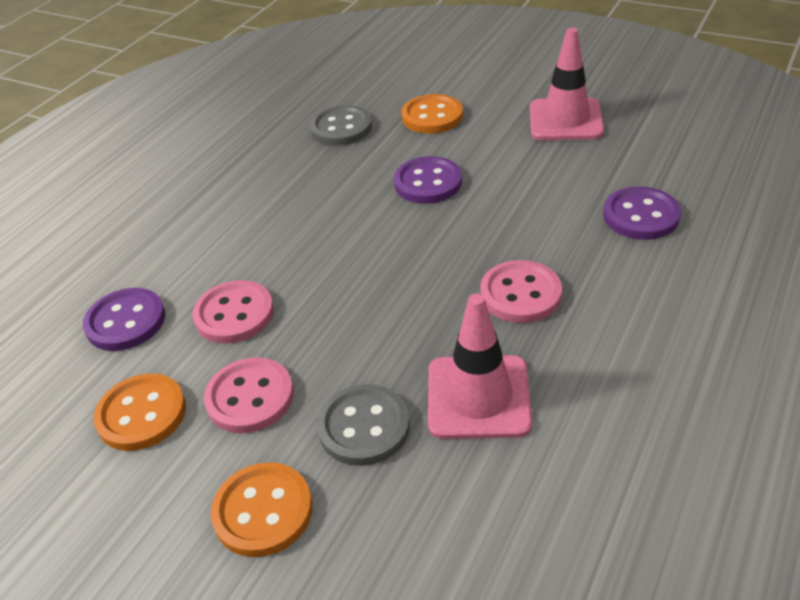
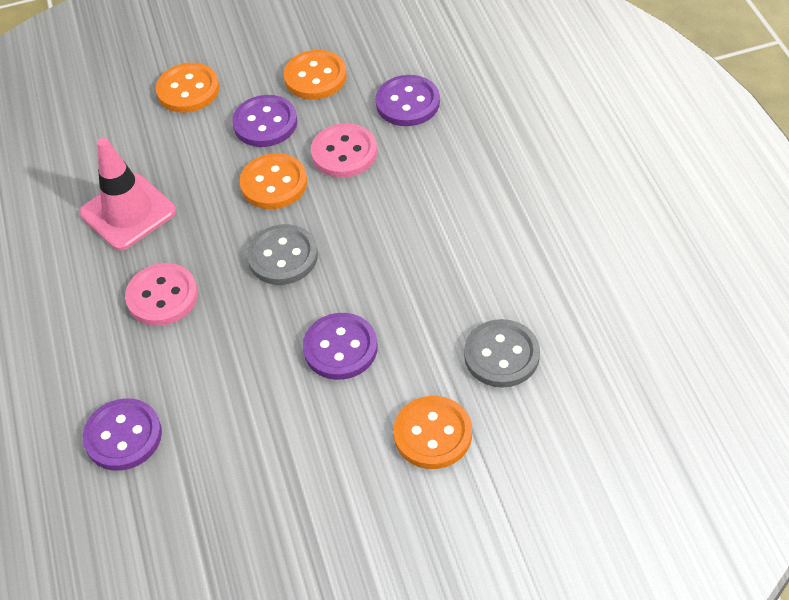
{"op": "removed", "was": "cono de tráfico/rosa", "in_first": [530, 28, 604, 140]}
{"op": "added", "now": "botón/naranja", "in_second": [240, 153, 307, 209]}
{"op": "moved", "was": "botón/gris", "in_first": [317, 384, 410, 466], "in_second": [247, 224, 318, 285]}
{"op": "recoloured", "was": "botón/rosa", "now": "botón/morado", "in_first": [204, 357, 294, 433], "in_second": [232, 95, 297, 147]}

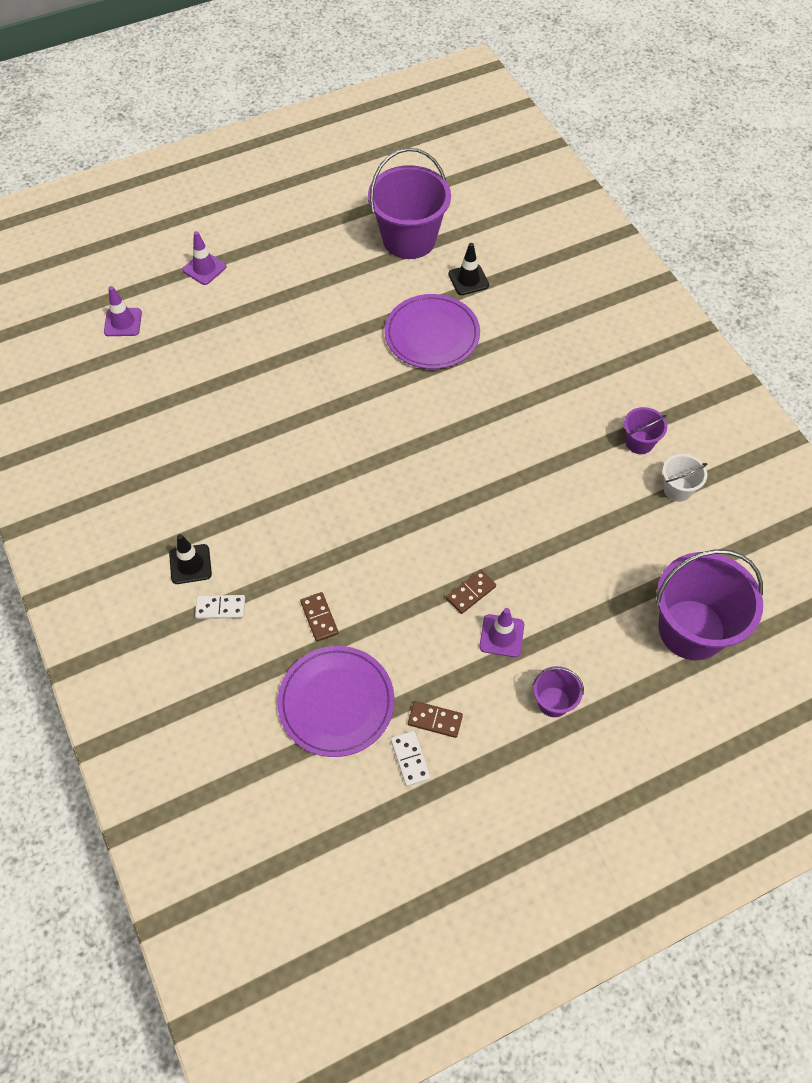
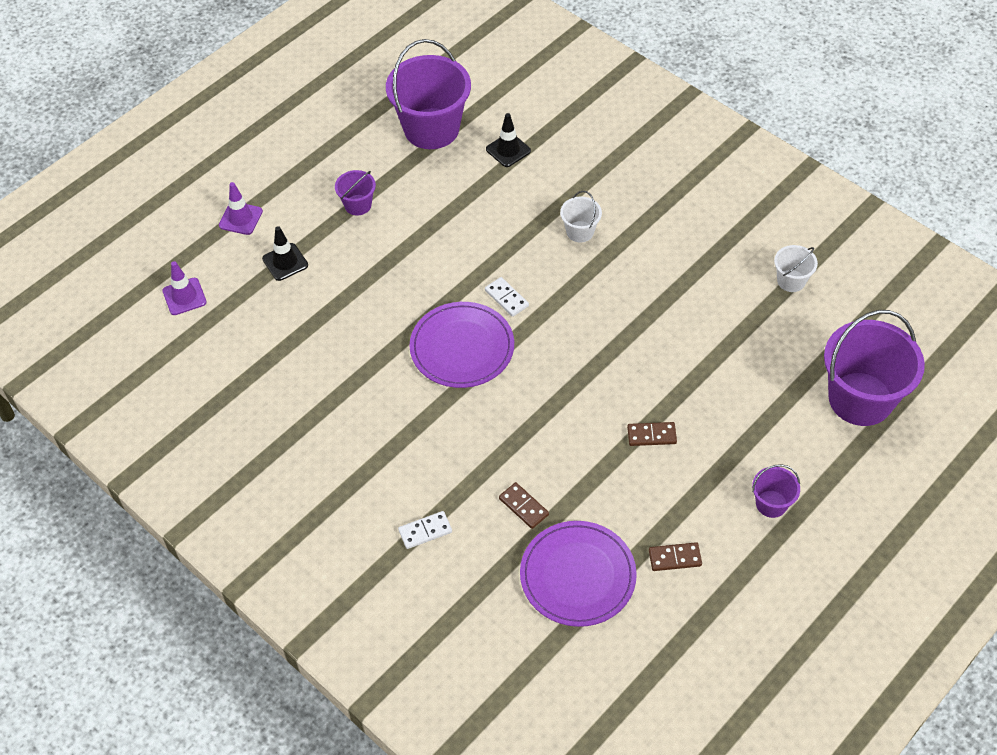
{"op": "removed", "was": "cono de tráfico/morado", "in_first": [479, 608, 524, 657]}
{"op": "added", "now": "balde/blanco", "in_second": [560, 191, 602, 243]}
{"op": "moved", "was": "cono de tráfico/negro", "in_first": [169, 534, 212, 584], "in_second": [262, 226, 308, 281]}
{"op": "moved", "was": "plato/morado", "in_first": [384, 294, 480, 369], "in_second": [410, 302, 514, 388]}
{"op": "moved", "was": "ficha de dominó/blanco", "in_first": [391, 730, 430, 786], "in_second": [485, 277, 529, 317]}
{"op": "moved", "was": "balde/morado", "in_first": [624, 407, 667, 454], "in_second": [335, 170, 376, 216]}
{"op": "turned", "was": "ficha de dominó/marrón", "in_first": [446, 569, 496, 614], "in_second": [627, 422, 677, 446], "clockwise": 60}

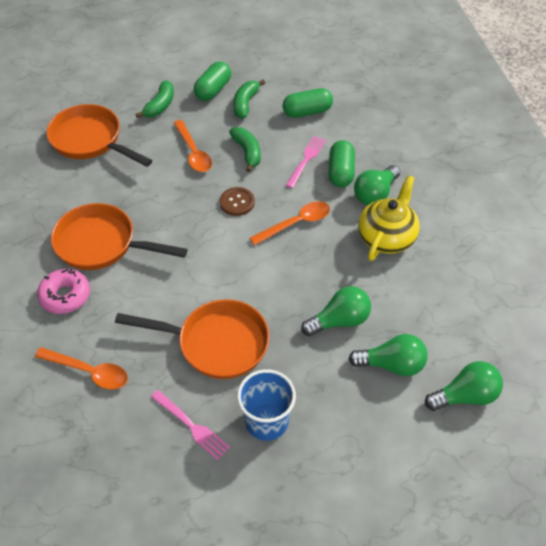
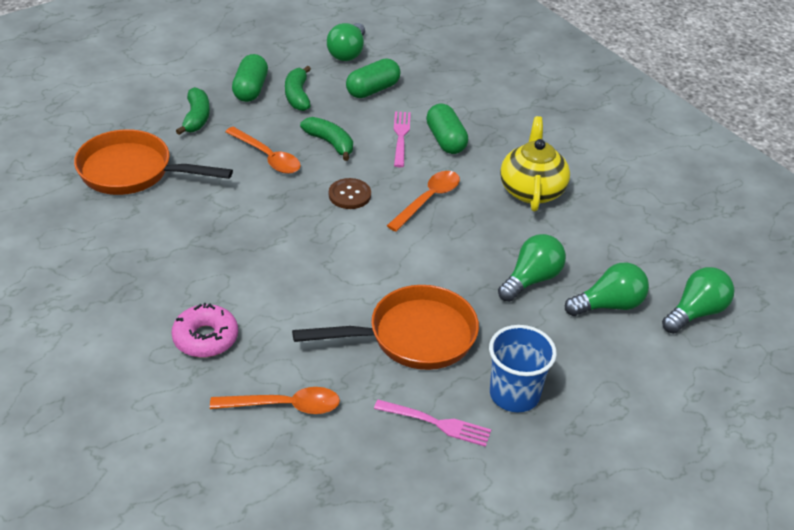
{"op": "removed", "was": "sartén/naranja", "in_first": [51, 203, 188, 270]}
{"op": "moved", "was": "bombilla/verde", "in_first": [354, 165, 400, 205], "in_second": [327, 23, 365, 61]}

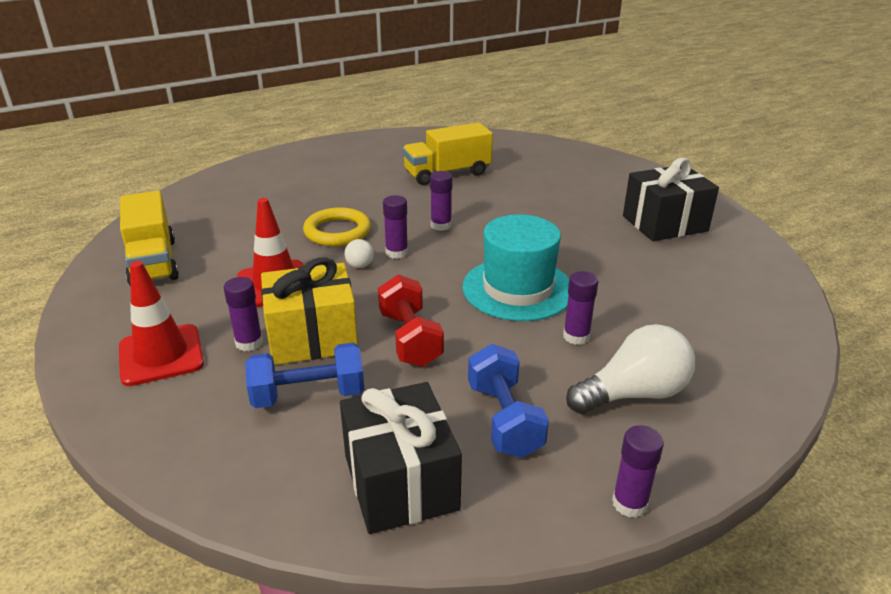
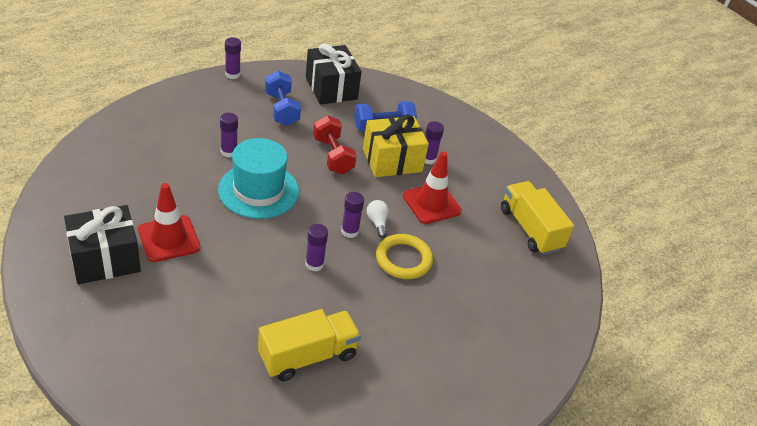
{"op": "removed", "was": "bombilla/blanco", "in_first": [566, 324, 695, 414]}
{"op": "moved", "was": "cono de tráfico/rojo", "in_first": [119, 261, 204, 386], "in_second": [138, 183, 200, 262]}

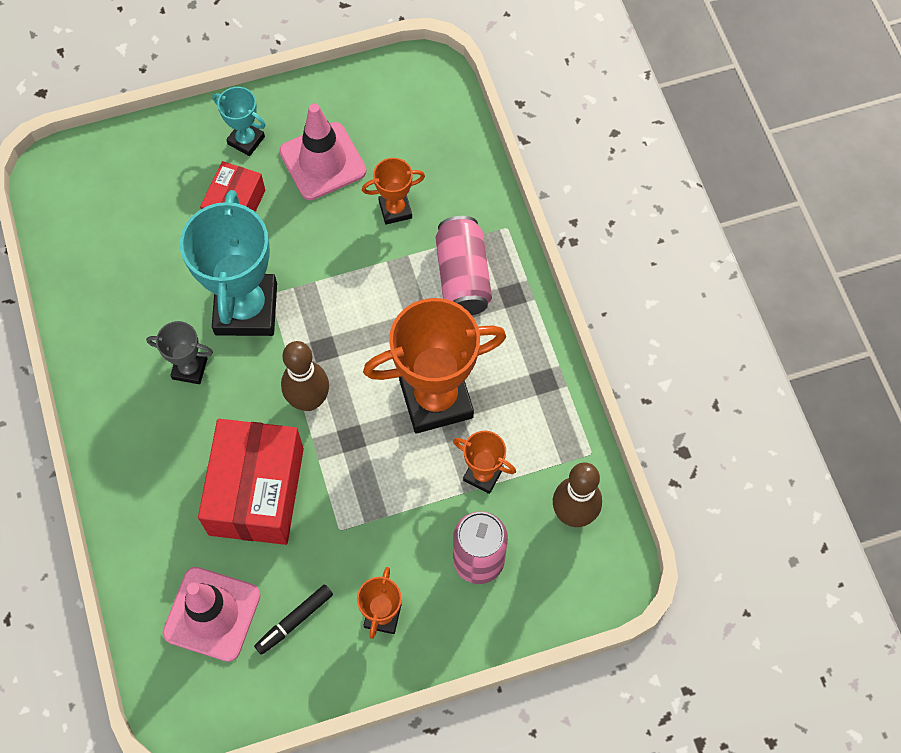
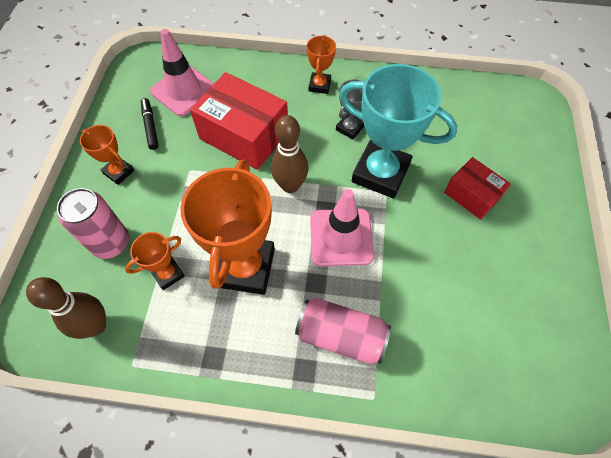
{"op": "removed", "was": "trofeo/turquesa", "in_first": [212, 87, 266, 156]}
{"op": "moved", "was": "cono de tráfico/rosa", "in_first": [279, 103, 367, 200], "in_second": [310, 189, 374, 267]}
{"op": "moved", "was": "trofeo/naranja", "in_first": [362, 158, 425, 225], "in_second": [307, 35, 336, 94]}

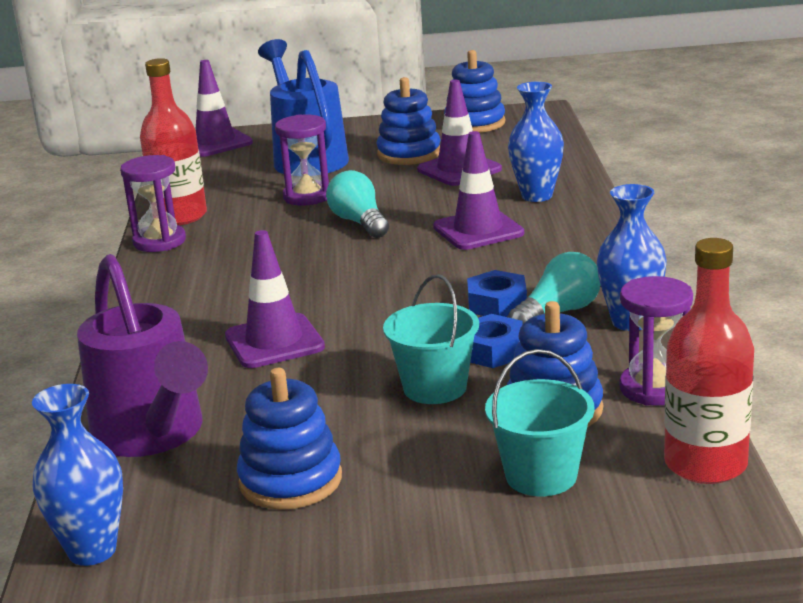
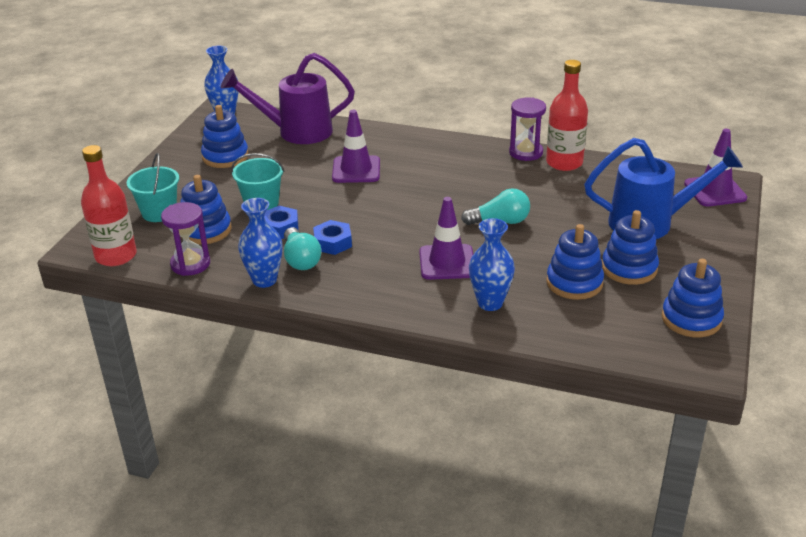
{"op": "removed", "was": "reloj de arena/morado", "in_first": [275, 114, 329, 206]}
{"op": "replaced", "was": "cono de tráfico/morado", "now": "juguete apilable/azul", "in_first": [417, 80, 502, 186], "in_second": [546, 224, 604, 300]}

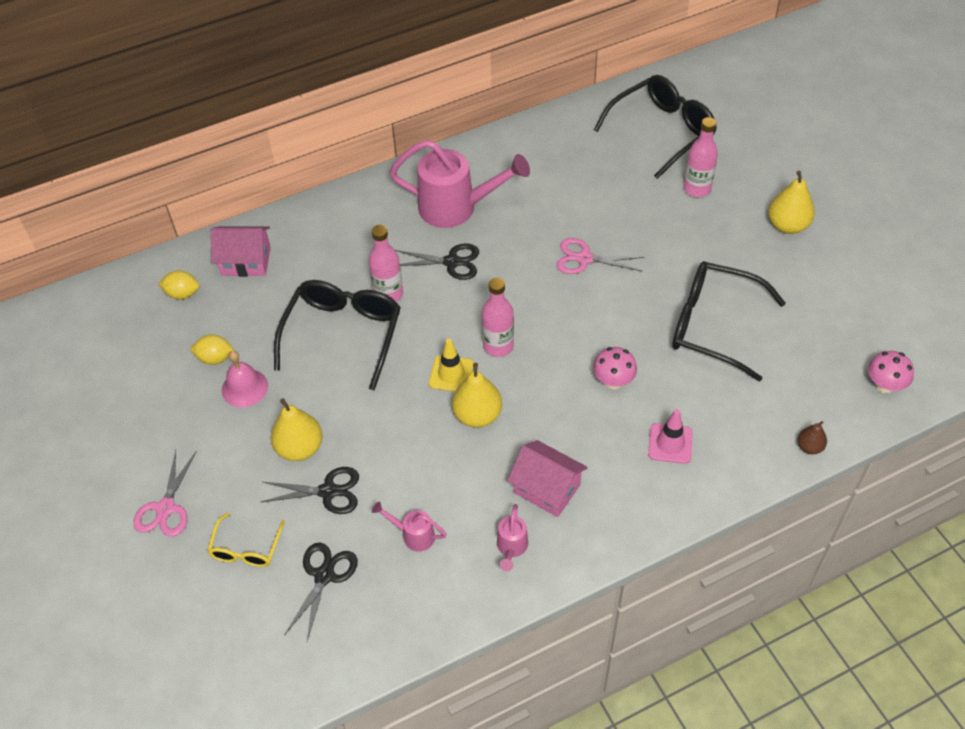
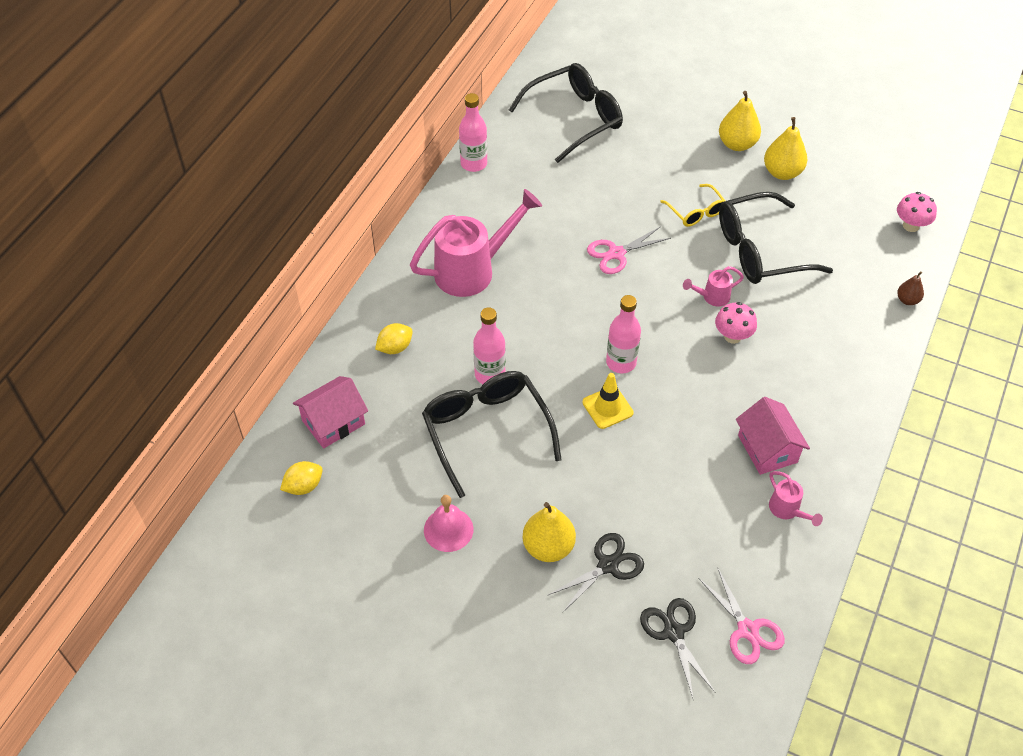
{"op": "removed", "was": "tijeras/negro", "in_first": [395, 243, 479, 280]}
{"op": "removed", "was": "cono de tráfico/rosa", "in_first": [648, 409, 693, 464]}
{"op": "moved", "was": "tijeras/rosa", "in_first": [133, 450, 196, 537], "in_second": [698, 567, 785, 664]}
{"op": "moved", "was": "limón/amarillo", "in_first": [190, 334, 233, 365], "in_second": [375, 323, 413, 354]}
{"op": "moved", "was": "gafas/amarillo", "in_first": [207, 512, 285, 567], "in_second": [660, 184, 725, 227]}
{"op": "moved", "was": "regadera/rosa", "in_first": [372, 502, 447, 551], "in_second": [683, 266, 744, 306]}
{"op": "moved", "was": "pera/amarillo", "in_first": [452, 363, 502, 428], "in_second": [764, 117, 807, 180]}
{"op": "moved", "was": "botella/rosa", "in_first": [683, 117, 718, 197], "in_second": [459, 93, 487, 172]}
{"op": "turned", "was": "casa/rosa", "in_first": [507, 440, 588, 517], "in_second": [736, 397, 810, 475], "clockwise": 75}
{"op": "turned", "was": "gafas/negro", "in_first": [594, 75, 717, 179], "in_second": [509, 63, 623, 163], "clockwise": 45}

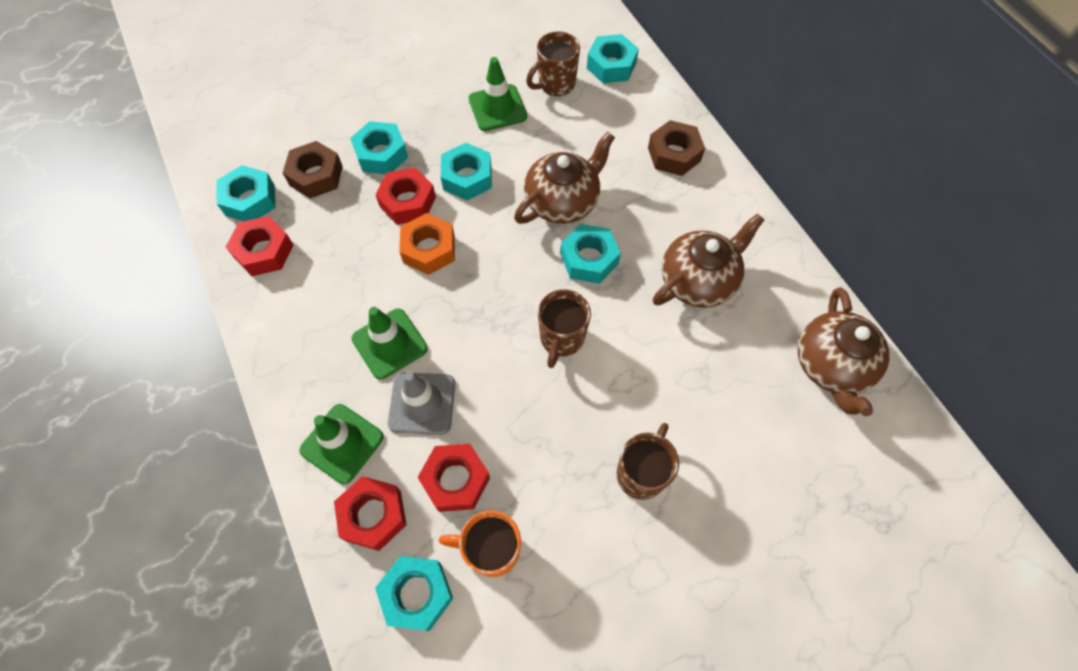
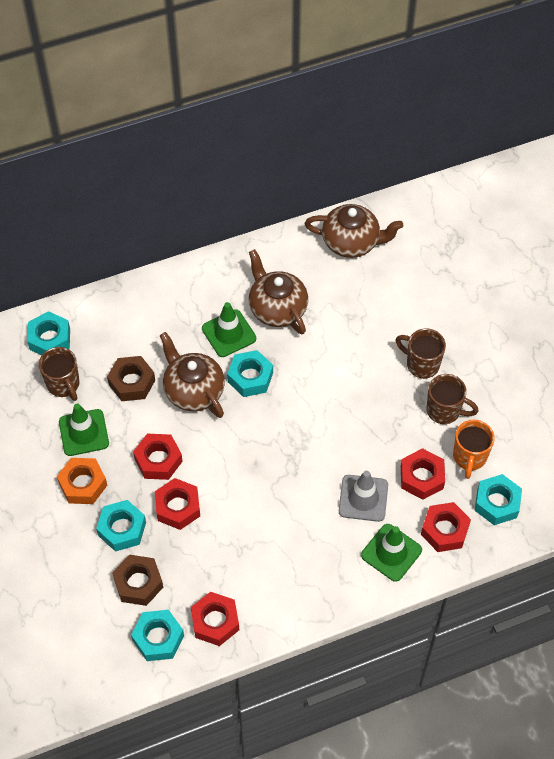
{"op": "moved", "was": "cono de tráfico/verde", "in_first": [352, 307, 428, 380], "in_second": [202, 302, 256, 357]}
{"op": "moved", "was": "tuerca/naranja", "in_first": [399, 213, 455, 275], "in_second": [57, 458, 107, 504]}
{"op": "moved", "was": "taza/marrón", "in_first": [538, 289, 591, 368], "in_second": [427, 374, 479, 424]}
{"op": "moved", "was": "tuerca/marrón", "in_first": [648, 120, 705, 176], "in_second": [107, 356, 155, 401]}
{"op": "recoloured", "was": "tuerca/turquesa", "now": "tuerca/rojo", "in_first": [441, 143, 492, 201], "in_second": [133, 434, 183, 480]}

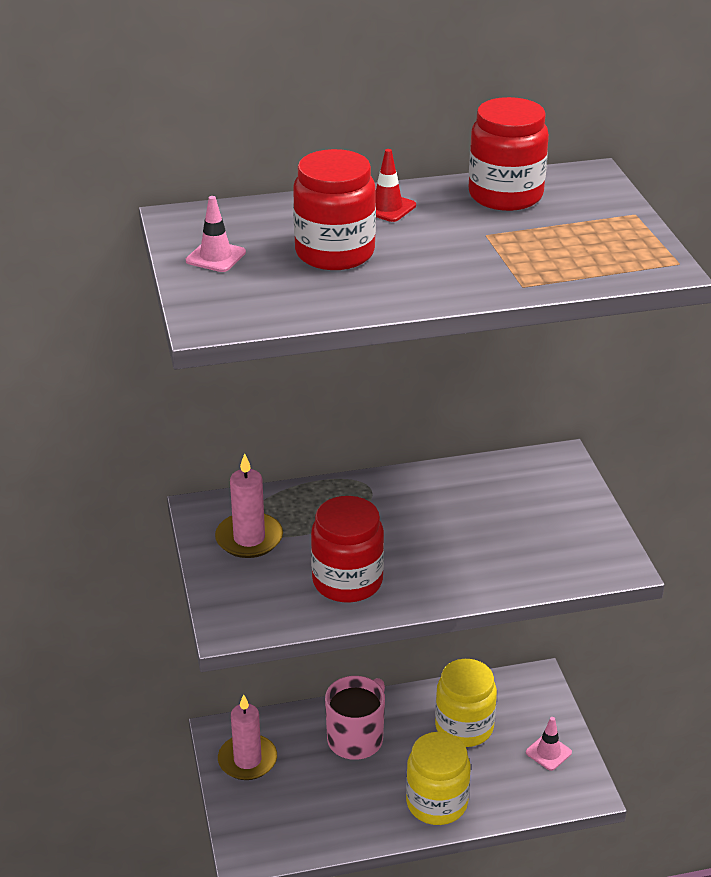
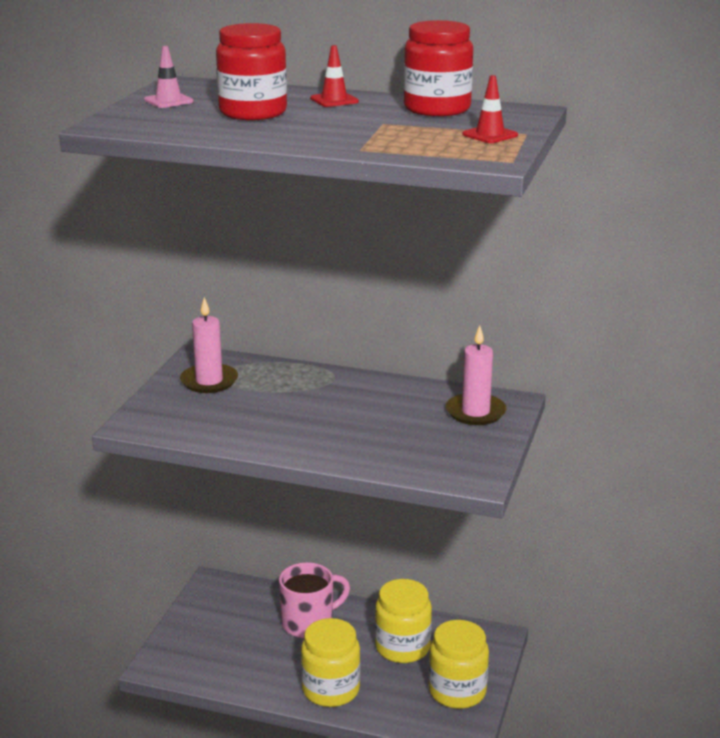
{"op": "removed", "was": "tarro/rojo", "in_first": [311, 496, 384, 603]}
{"op": "added", "now": "cono de tráfico/rojo", "in_second": [462, 75, 518, 143]}
{"op": "moved", "was": "vela/rosa", "in_first": [218, 694, 277, 780], "in_second": [446, 325, 507, 425]}
{"op": "replaced", "was": "cono de tráfico/rosa", "now": "tarro/amarillo", "in_first": [526, 717, 572, 771], "in_second": [429, 620, 489, 709]}

